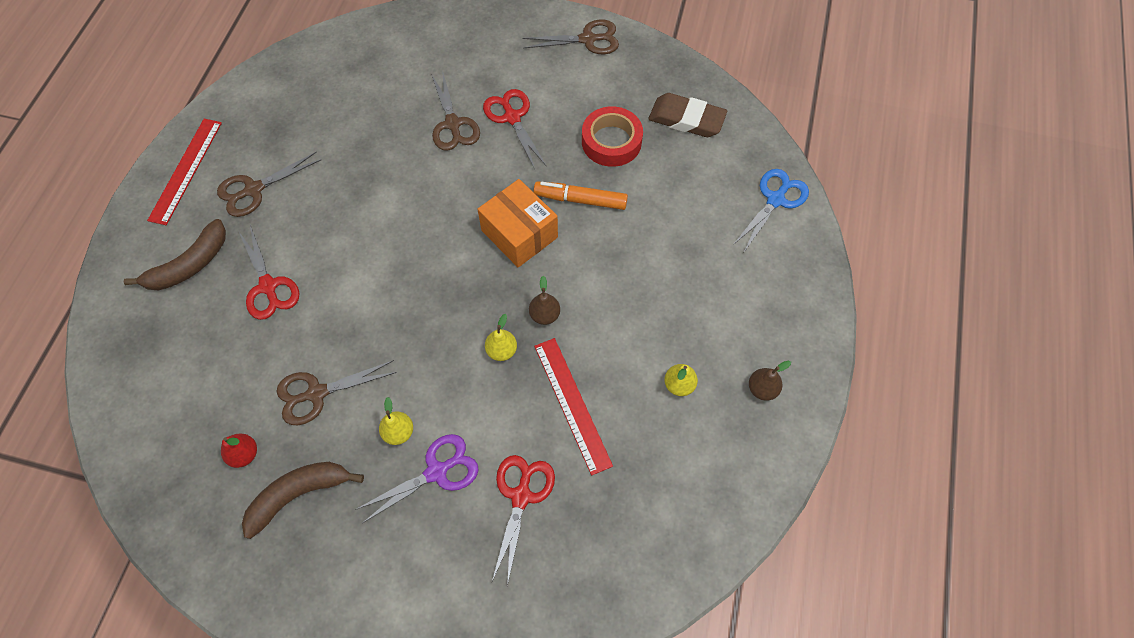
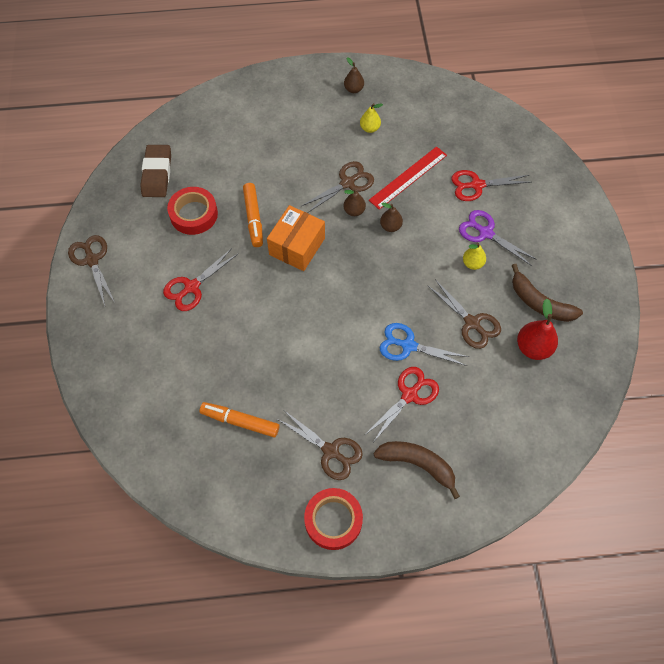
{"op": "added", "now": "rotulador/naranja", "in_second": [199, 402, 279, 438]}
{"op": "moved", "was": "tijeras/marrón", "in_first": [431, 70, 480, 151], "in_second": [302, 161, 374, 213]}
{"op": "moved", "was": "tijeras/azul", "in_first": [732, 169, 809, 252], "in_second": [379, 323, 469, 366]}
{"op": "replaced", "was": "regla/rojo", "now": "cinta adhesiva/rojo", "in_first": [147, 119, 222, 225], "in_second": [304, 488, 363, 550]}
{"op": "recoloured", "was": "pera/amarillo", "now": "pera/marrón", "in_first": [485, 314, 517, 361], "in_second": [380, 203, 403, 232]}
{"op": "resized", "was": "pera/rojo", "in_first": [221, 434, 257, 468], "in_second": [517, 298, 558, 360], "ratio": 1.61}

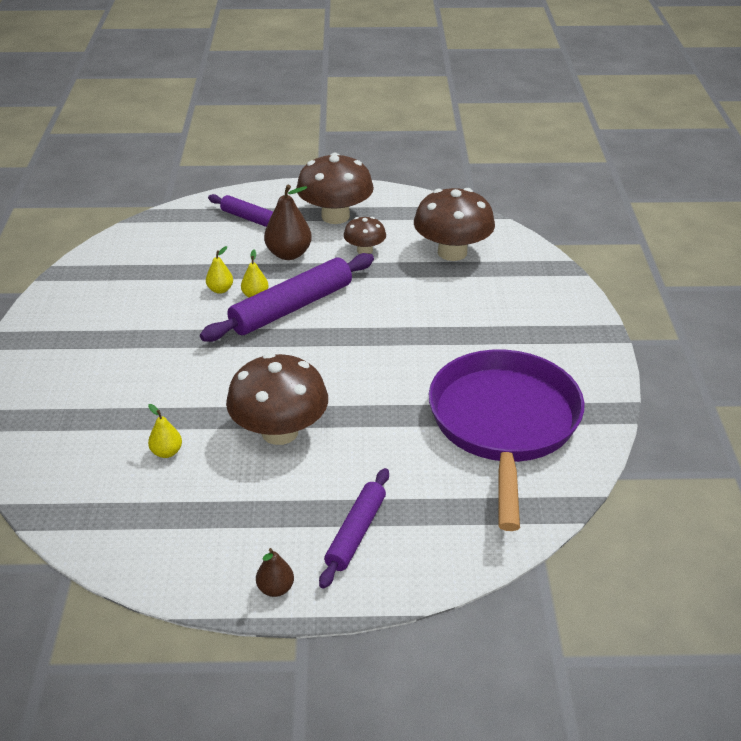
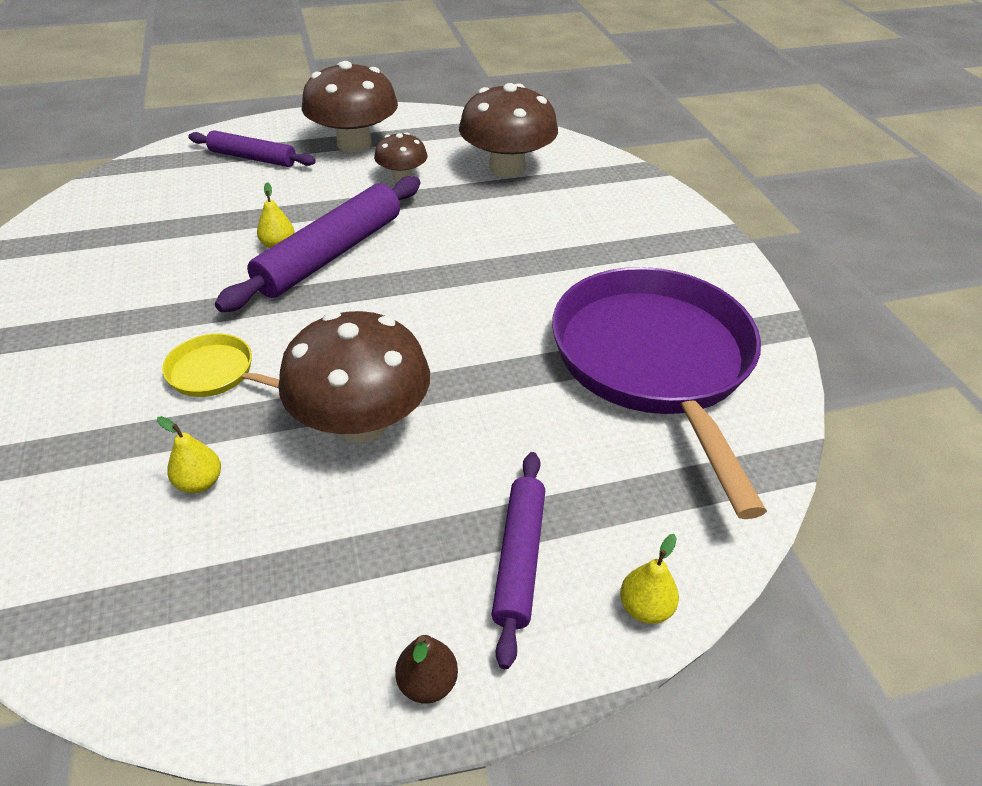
{"op": "removed", "was": "pera/marrón", "in_first": [264, 185, 312, 260]}
{"op": "added", "now": "sartén/amarillo", "in_second": [162, 334, 279, 397]}
{"op": "moved", "was": "pera/amarillo", "in_first": [206, 246, 233, 294], "in_second": [620, 534, 679, 624]}

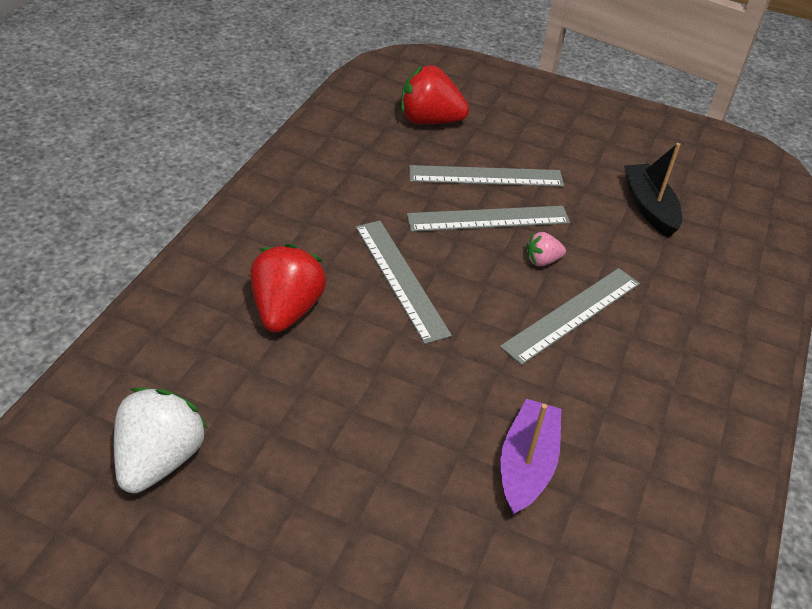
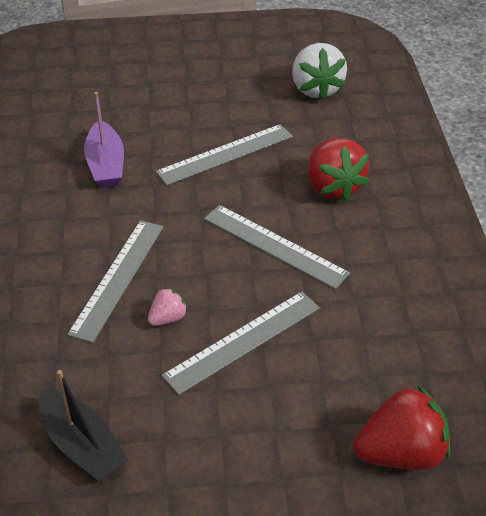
{"op": "moved", "was": "regla/gris", "in_first": [409, 165, 564, 187], "in_second": [155, 124, 293, 185]}

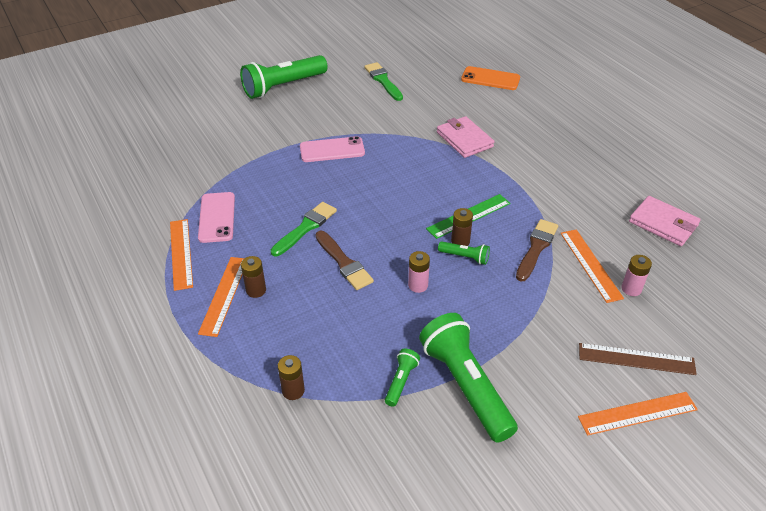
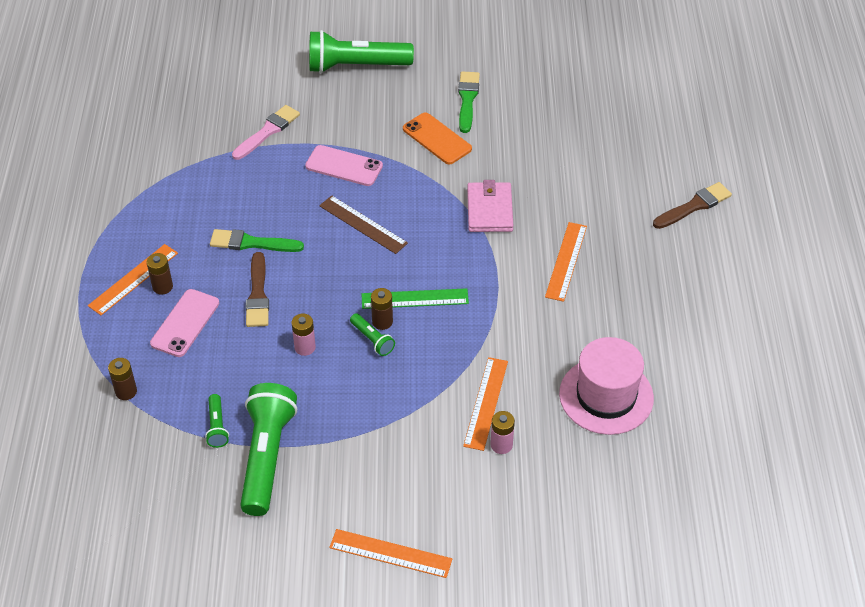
{"op": "added", "now": "pincel/rosa", "in_second": [232, 105, 300, 160]}
{"op": "moved", "was": "regla/naranja", "in_first": [170, 219, 193, 291], "in_second": [545, 222, 587, 302]}
{"op": "moved", "was": "móvil/rosa", "in_first": [198, 192, 235, 243], "in_second": [150, 289, 219, 357]}
{"op": "moved", "was": "móvil/naranja", "in_first": [461, 66, 520, 90], "in_second": [403, 112, 472, 164]}
{"op": "moved", "was": "pincel/marrón", "in_first": [516, 219, 558, 282], "in_second": [653, 182, 732, 229]}
{"op": "moved", "was": "regla/marrón", "in_first": [579, 343, 697, 375], "in_second": [319, 195, 408, 254]}
{"op": "replaced", "was": "cartera/rosa", "now": "sombrero/rosa", "in_first": [629, 196, 701, 246], "in_second": [559, 337, 654, 435]}
{"op": "turned", "was": "pincel/verde", "in_first": [271, 202, 337, 256], "in_second": [210, 229, 304, 252], "clockwise": -150}
{"op": "turned", "was": "lámpara de mano/verde", "in_first": [385, 348, 420, 407], "in_second": [205, 394, 229, 448], "clockwise": 120}

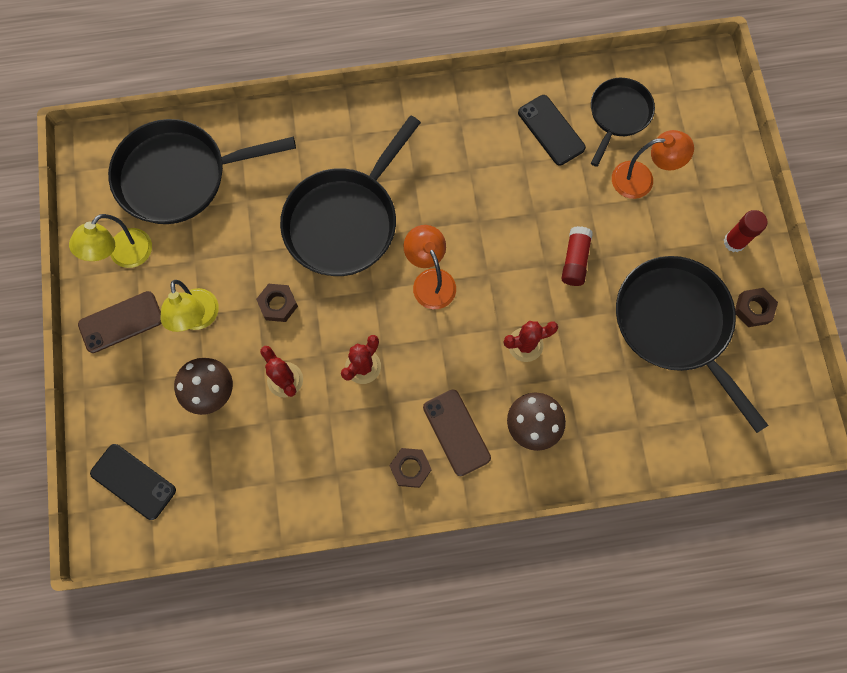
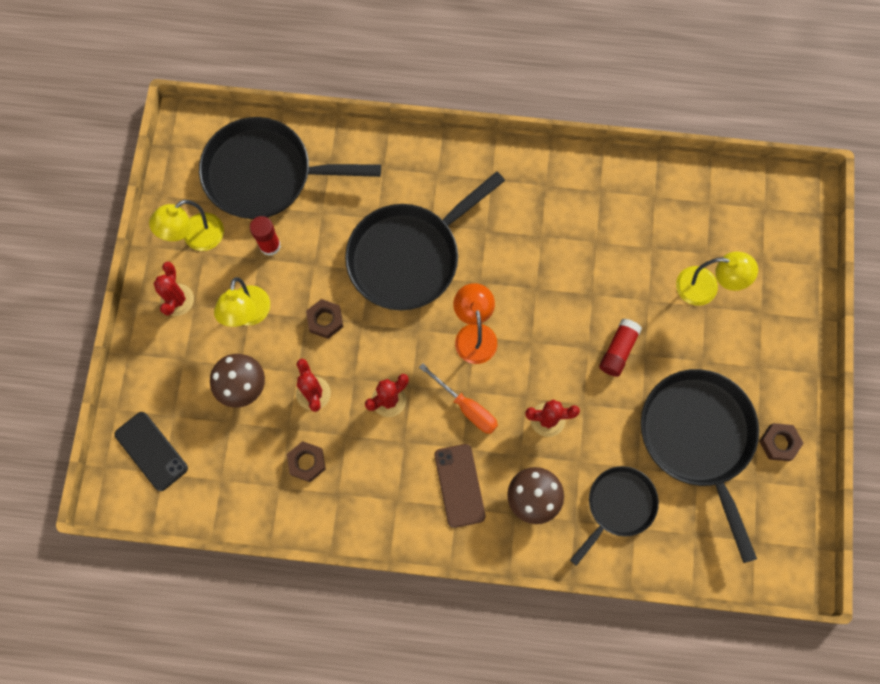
{"op": "removed", "was": "móvil/negro", "in_first": [518, 95, 586, 166]}
{"op": "added", "now": "destornillador/naranja", "in_second": [419, 363, 498, 434]}
{"op": "moved", "was": "tuerca/marrón", "in_first": [389, 448, 432, 488], "in_second": [287, 441, 326, 482]}
{"op": "moved", "was": "sartén/negro", "in_first": [591, 78, 655, 167], "in_second": [570, 466, 659, 566]}
{"op": "moved", "was": "barra de pegamento/rojo", "in_first": [724, 210, 768, 252], "in_second": [250, 216, 281, 256]}
{"op": "replaced", "was": "móvil/marrón", "now": "cactus/rojo", "in_first": [78, 291, 162, 353], "in_second": [153, 262, 194, 316]}
{"op": "recoloured", "was": "lámpara/naranja", "now": "lámpara/amarillo", "in_first": [612, 130, 694, 199], "in_second": [676, 252, 758, 306]}

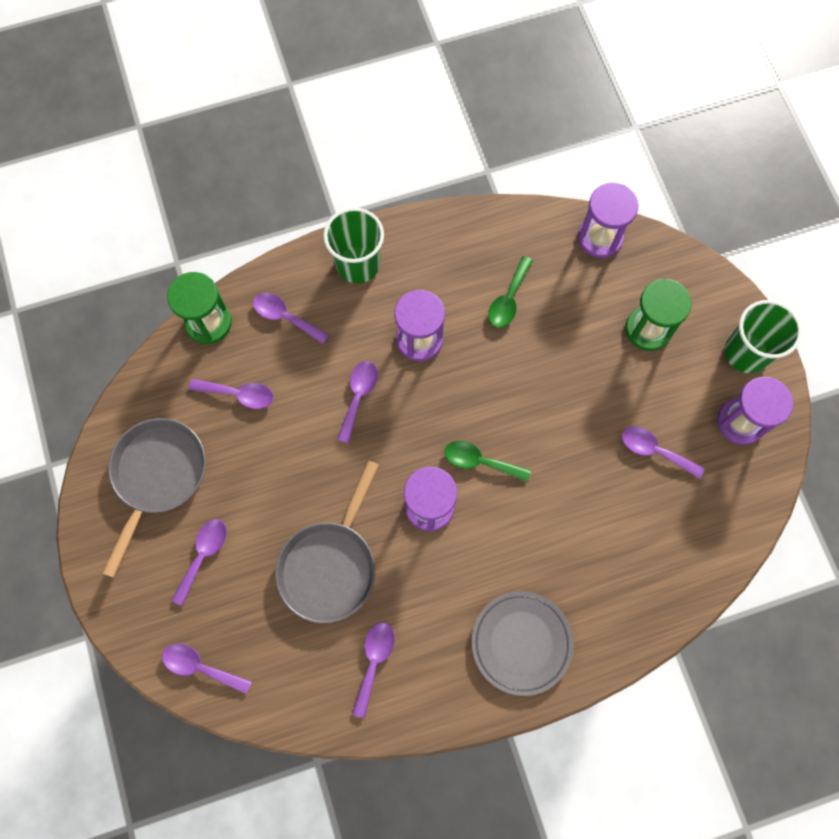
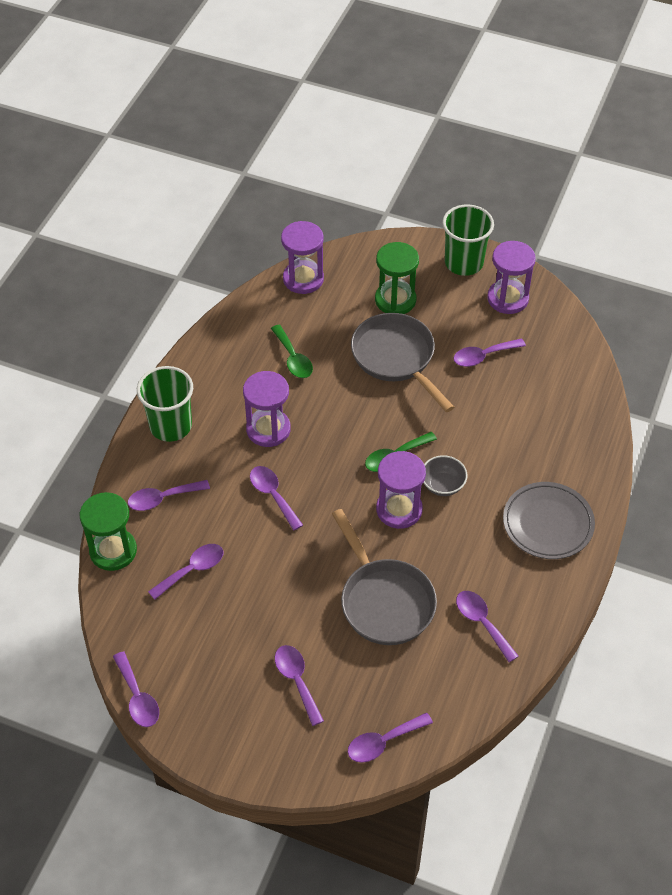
{"op": "added", "now": "cuchara/morado", "in_second": [113, 651, 159, 727]}
{"op": "added", "now": "cuenco/gris", "in_second": [423, 455, 467, 496]}
{"op": "moved", "was": "sartén/gris", "in_first": [102, 418, 206, 578], "in_second": [351, 313, 454, 412]}

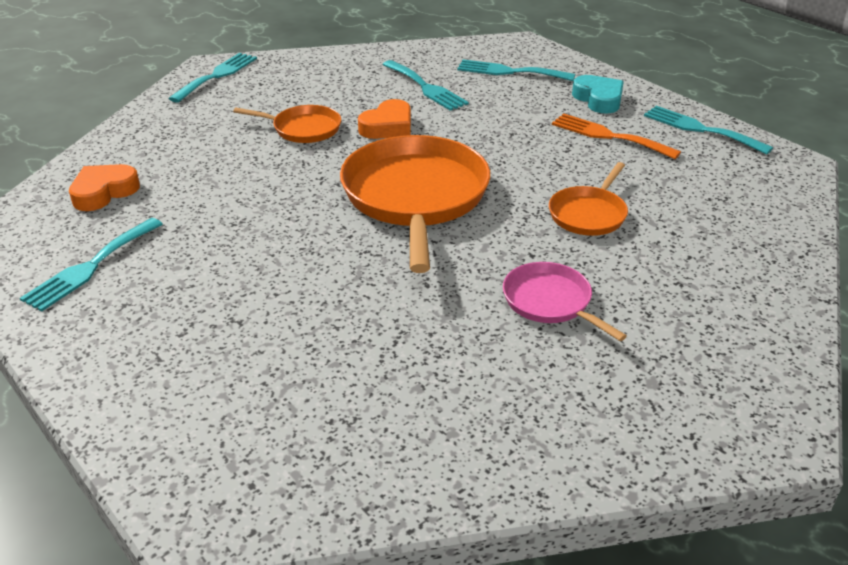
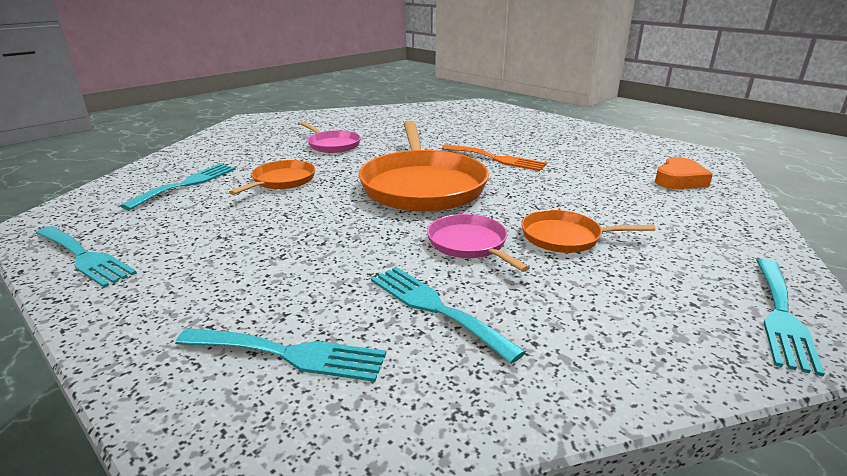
{"op": "removed", "was": "corazón/turquesa", "in_first": [572, 75, 624, 114]}
{"op": "moved", "was": "tenedor/turquesa", "in_first": [20, 218, 163, 312], "in_second": [120, 164, 236, 210]}
{"op": "moved", "was": "tenedor/naranja", "in_first": [552, 113, 681, 159], "in_second": [442, 145, 547, 171]}
{"op": "replaced", "was": "corazón/naranja", "now": "sartén/rosa", "in_first": [358, 99, 411, 139], "in_second": [427, 214, 530, 272]}

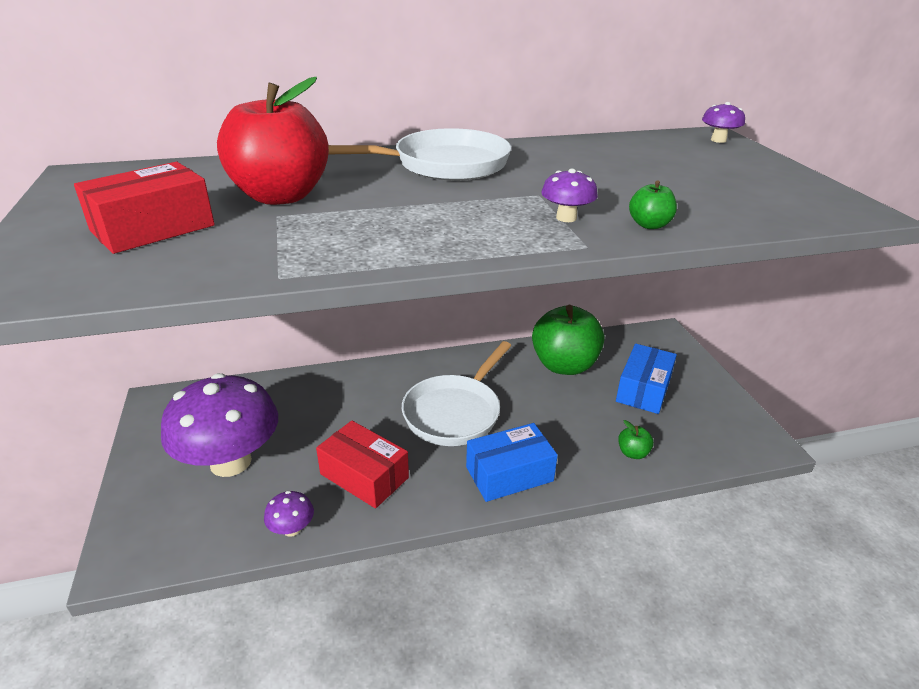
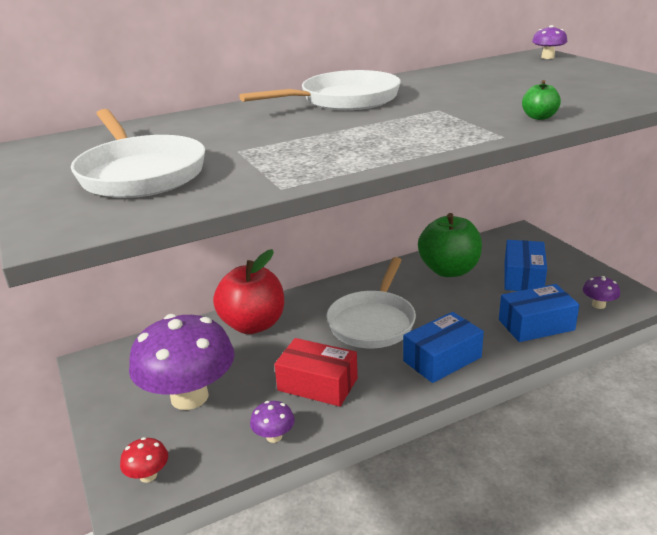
{"op": "added", "now": "seta/rojo", "in_second": [120, 437, 168, 483]}
{"op": "moved", "was": "manzana/rojo", "in_first": [217, 77, 329, 205], "in_second": [213, 249, 284, 334]}
{"op": "moved", "was": "seta/morado", "in_first": [541, 169, 598, 222], "in_second": [583, 276, 620, 309]}
{"op": "replaced", "was": "caja/rojo", "now": "sartén/blanco", "in_first": [74, 162, 215, 254], "in_second": [71, 109, 205, 198]}
{"op": "replaced", "was": "manzana/verde", "now": "caja/azul", "in_first": [618, 420, 654, 459], "in_second": [499, 284, 580, 342]}

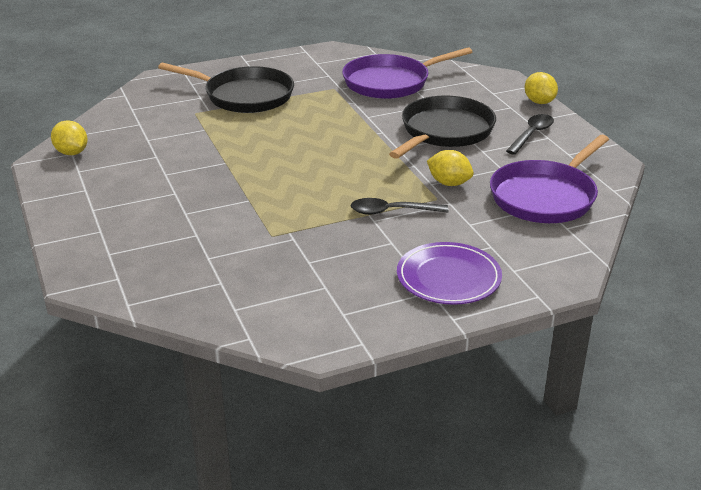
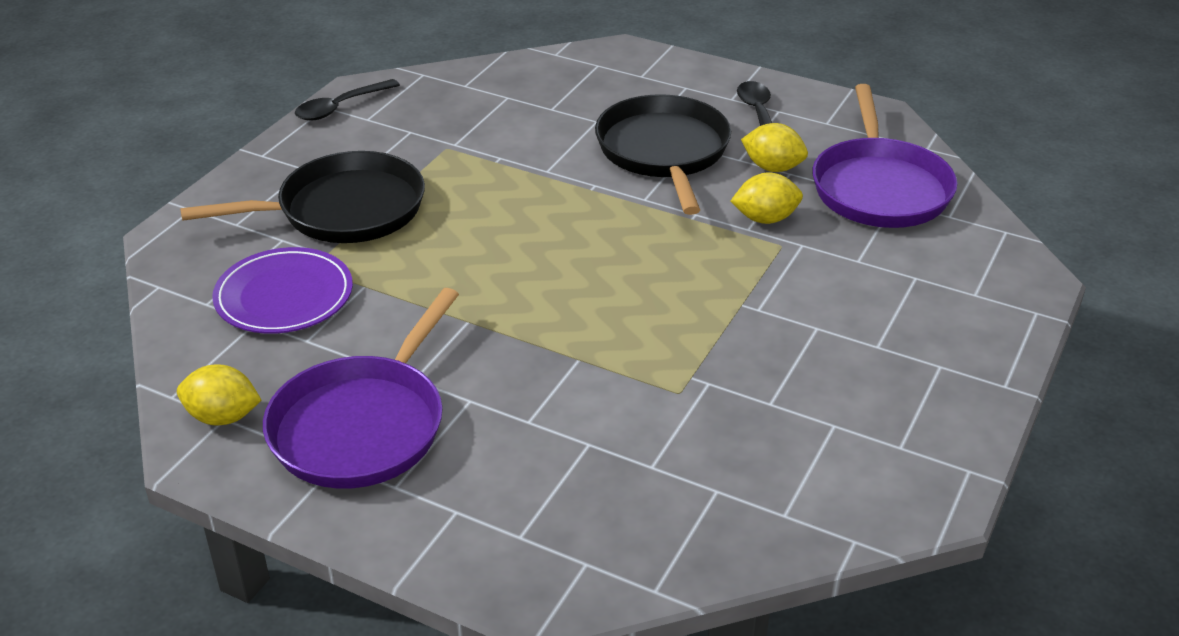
{"op": "moved", "was": "sartén/morado", "in_first": [342, 47, 472, 99], "in_second": [263, 288, 459, 489]}
{"op": "moved", "was": "cuchara/negro", "in_first": [351, 198, 449, 215], "in_second": [295, 79, 400, 120]}
{"op": "moved", "was": "plato/morado", "in_first": [397, 242, 502, 305], "in_second": [212, 247, 353, 334]}
{"op": "moved", "was": "limón/amarillo", "in_first": [525, 72, 558, 104], "in_second": [741, 123, 808, 172]}

